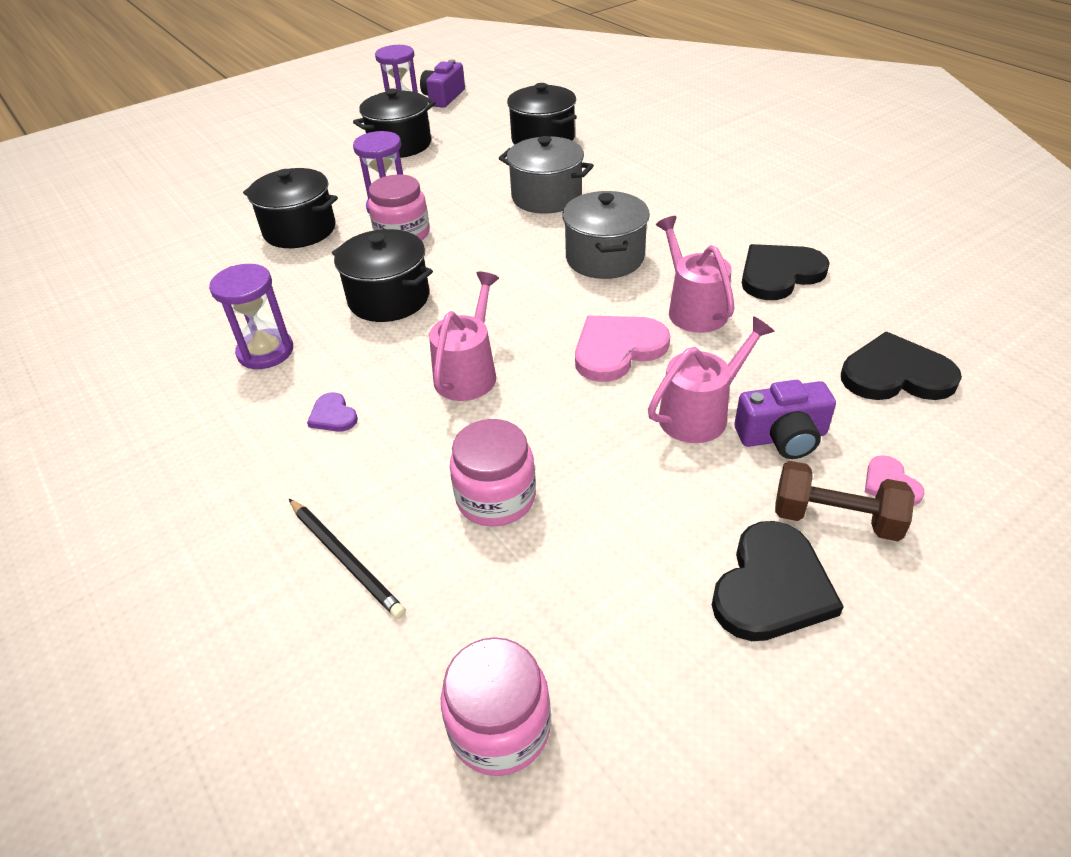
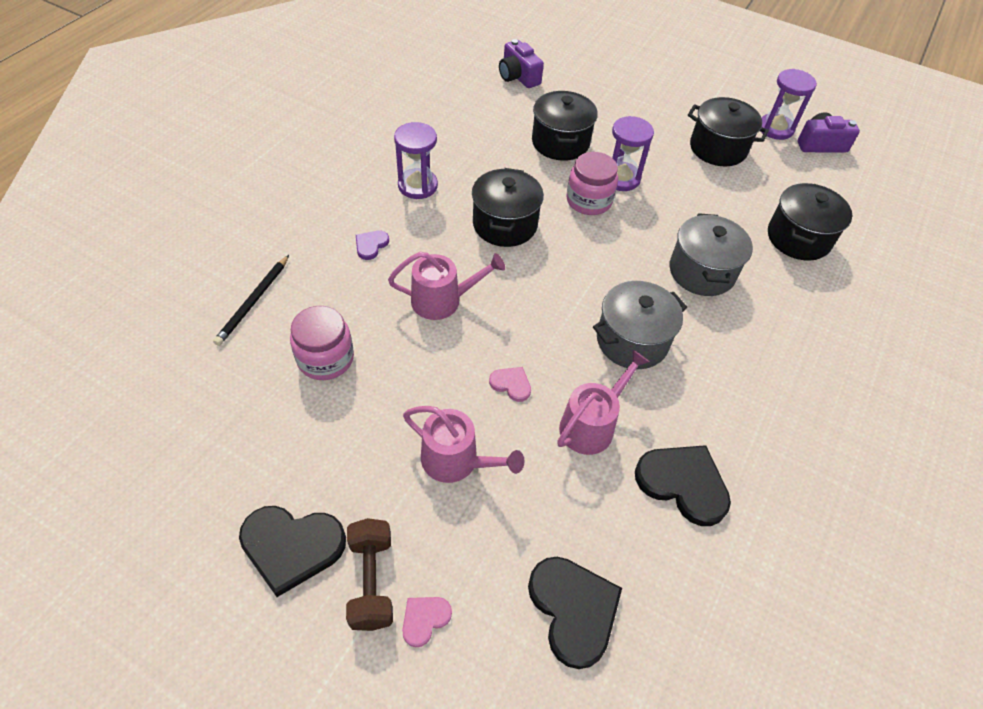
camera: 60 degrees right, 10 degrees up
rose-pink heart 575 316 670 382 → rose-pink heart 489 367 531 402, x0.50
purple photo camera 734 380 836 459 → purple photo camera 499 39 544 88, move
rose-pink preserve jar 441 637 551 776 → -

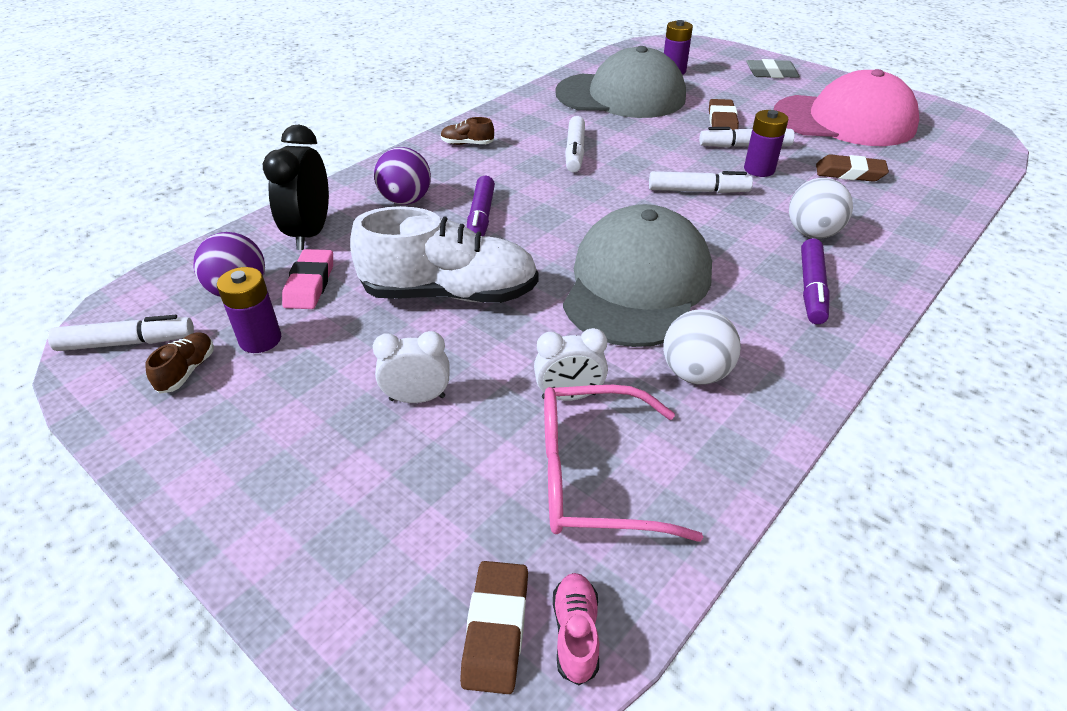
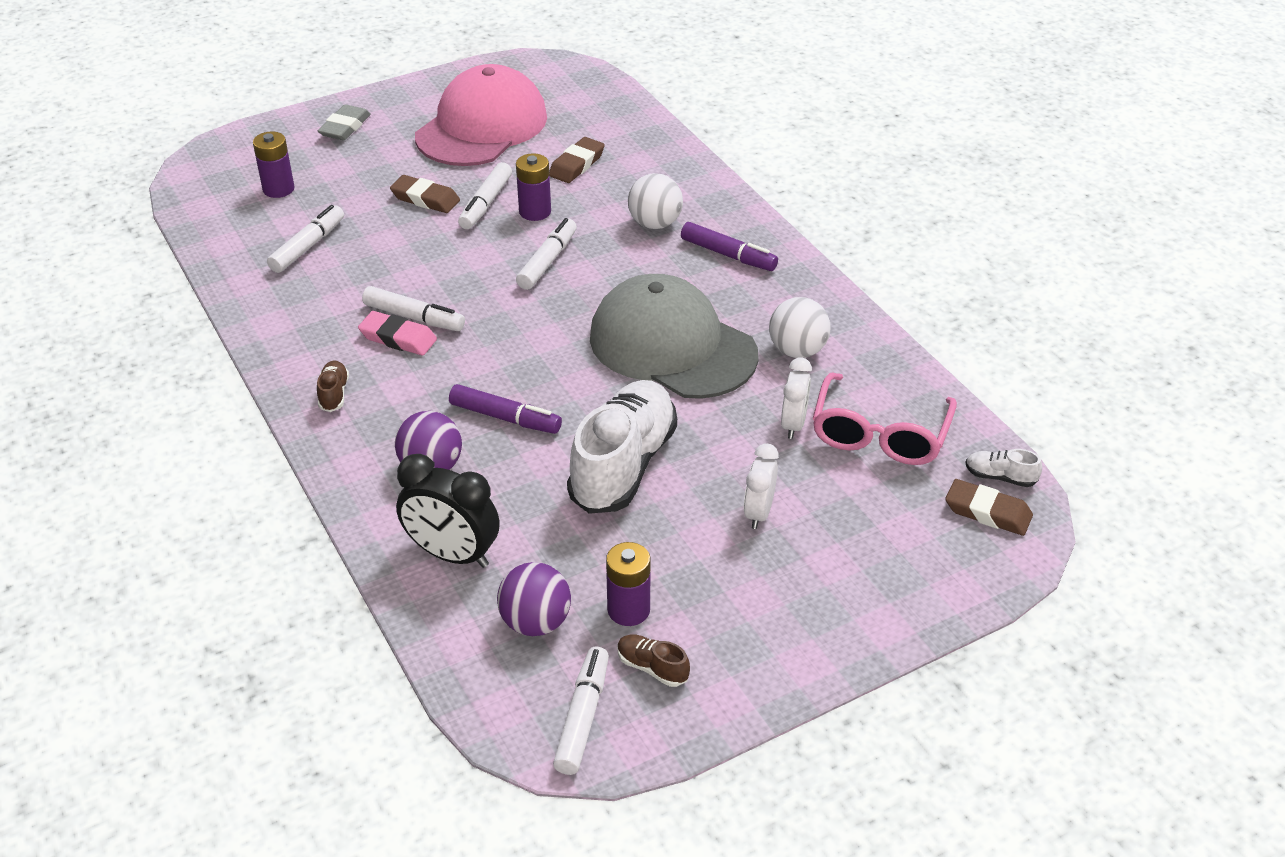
camera: 70 degrees left, 0 degrees up
gray cap 555 46 686 118 → pure white marker pen 267 205 344 273
russet shoe 441 117 494 145 → russet shoe 317 360 349 412, 150 degrees clockwise
rose-pink eraser 282 249 333 309 → rose-pink eraser 358 311 437 356, move
rose-pink shoe 553 573 599 685 → pure white shoe 966 449 1042 487

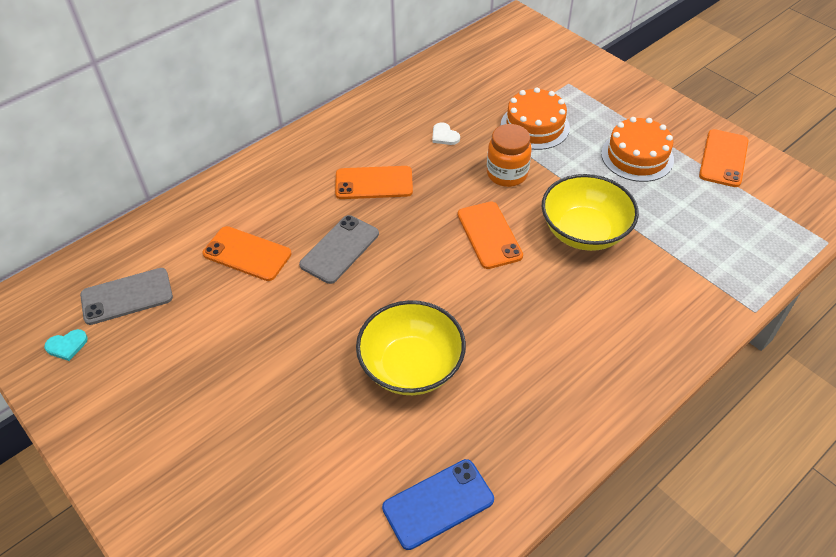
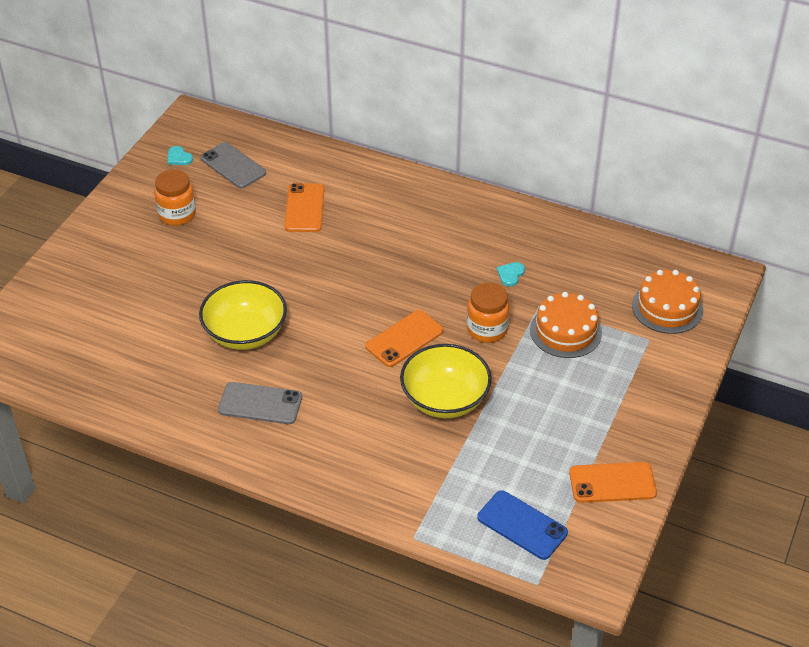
camera: 65 degrees right, 5 degrees down
orange-coloured gateau 601 117 674 182 → orange-coloured gateau 632 270 703 334, move
pure white heart 432 122 460 145 → teal heart 497 262 525 286
orange-coloured mobile phone 335 166 413 199 → -
gray mobile phone 299 215 379 284 → gray mobile phone 218 382 302 424, move
blue mobile phone 382 459 494 550 → blue mobile phone 477 490 568 560, move
- → orange-coloured preserve jar 154 169 196 226

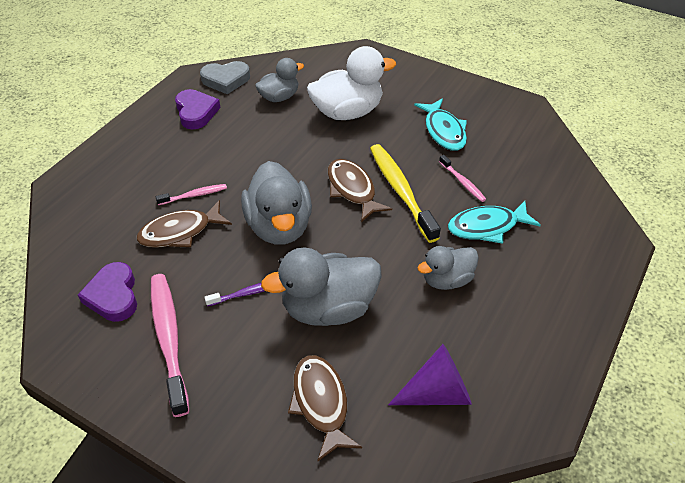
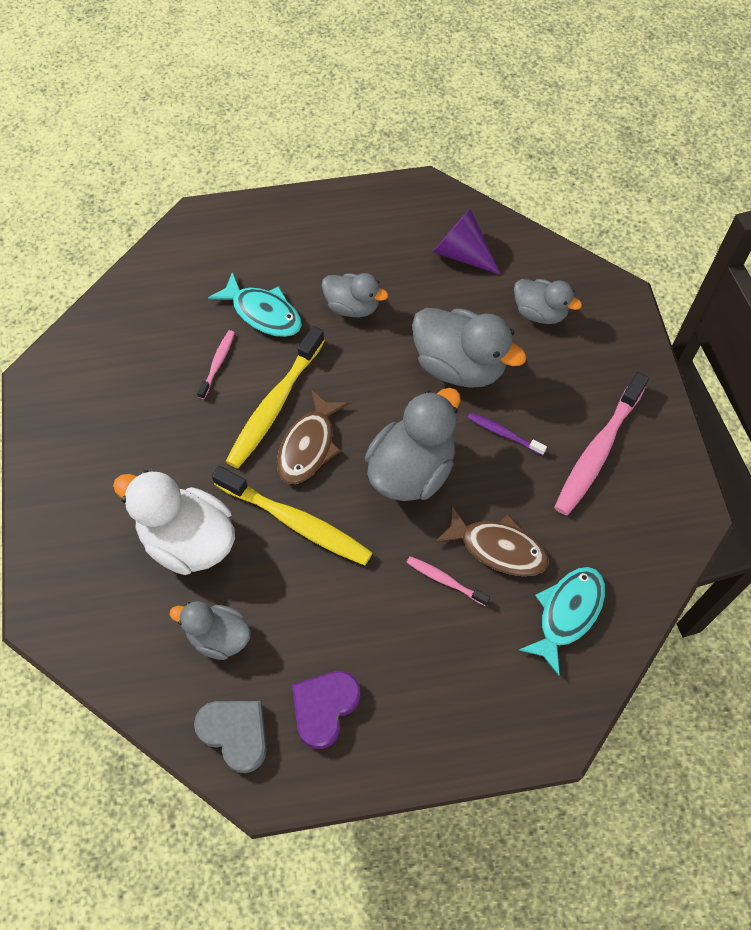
camera: 130 degrees left, 15 degrees up
teal fish figure 414 98 467 151 → teal fish figure 519 567 605 676, move
purple heart 78 262 137 322 → -
russet fish figure 288 355 362 462 → gray rubber duck 514 279 582 324
- → golden dental brush 212 466 373 566

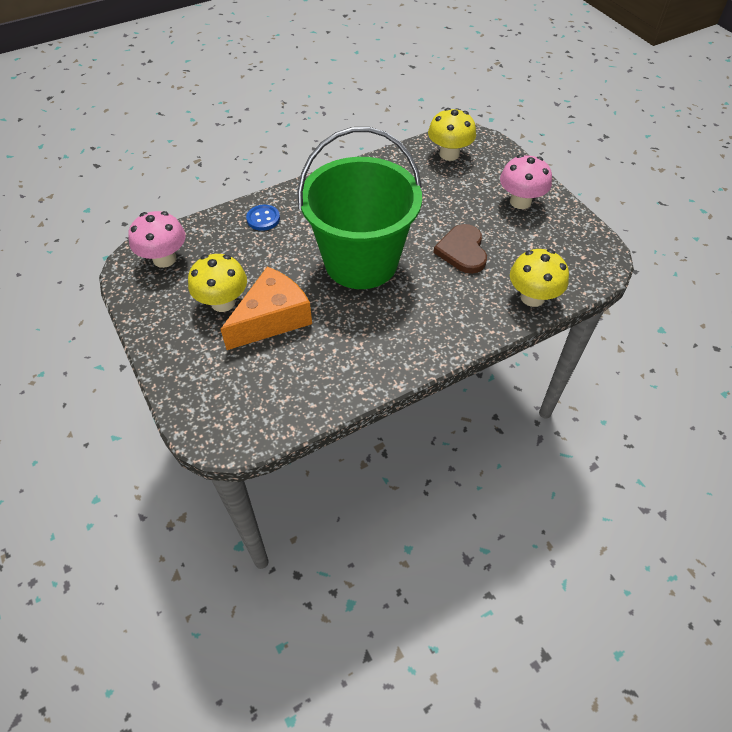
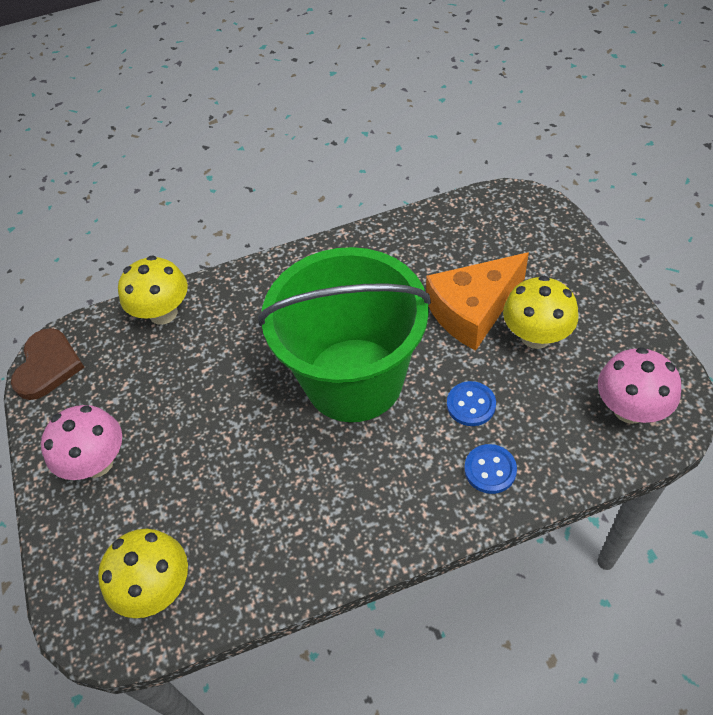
camera: 165 degrees left, 0 degrees up
russet heart 433 224 487 274 → russet heart 11 328 84 400, move
- → blue sewing button 447 381 496 426

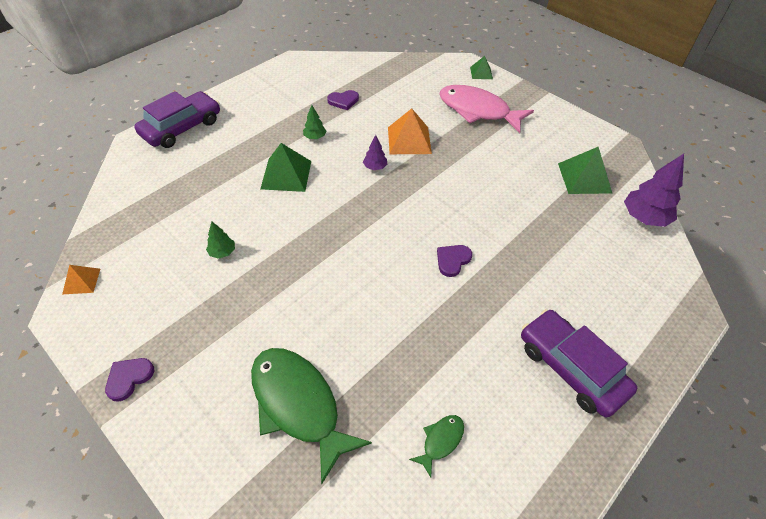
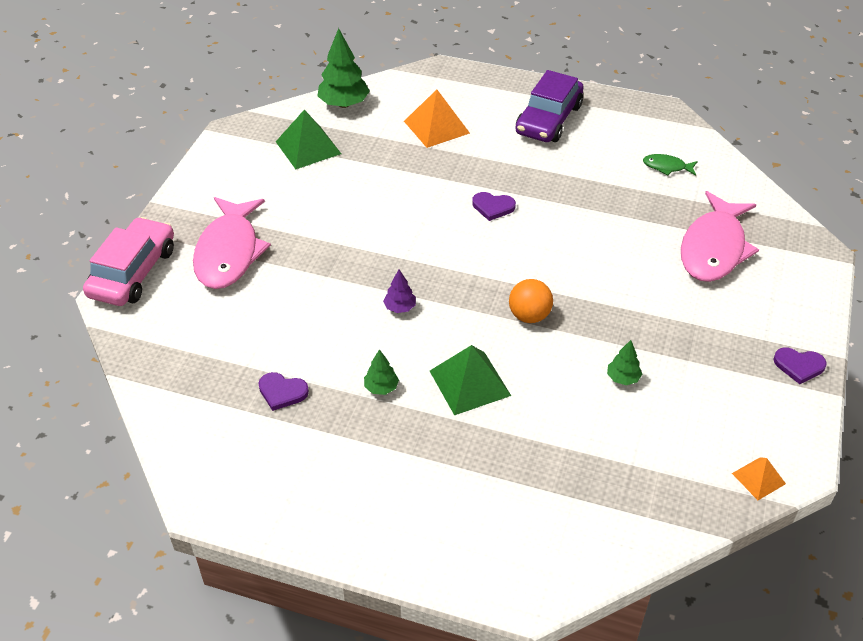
camera: 115 degrees left, 5 degrees down
leaf-green pyramid shape 470 56 493 79 → rose-pink automobile 83 217 174 306
purple heart 327 90 359 110 → purple heart 258 372 309 411, 150 degrees clockwise
purple automobile 134 91 220 148 → -
orange-coloured pyramid shape 388 108 432 154 → orange-coloured pyramid shape 404 89 470 148, move
purple tree 624 154 684 227 → leaf-green tree 317 28 370 108
leaf-green fish figure 251 348 372 484 → rose-pink fish figure 681 191 759 282
- → orange-coloured play ball 509 279 553 323

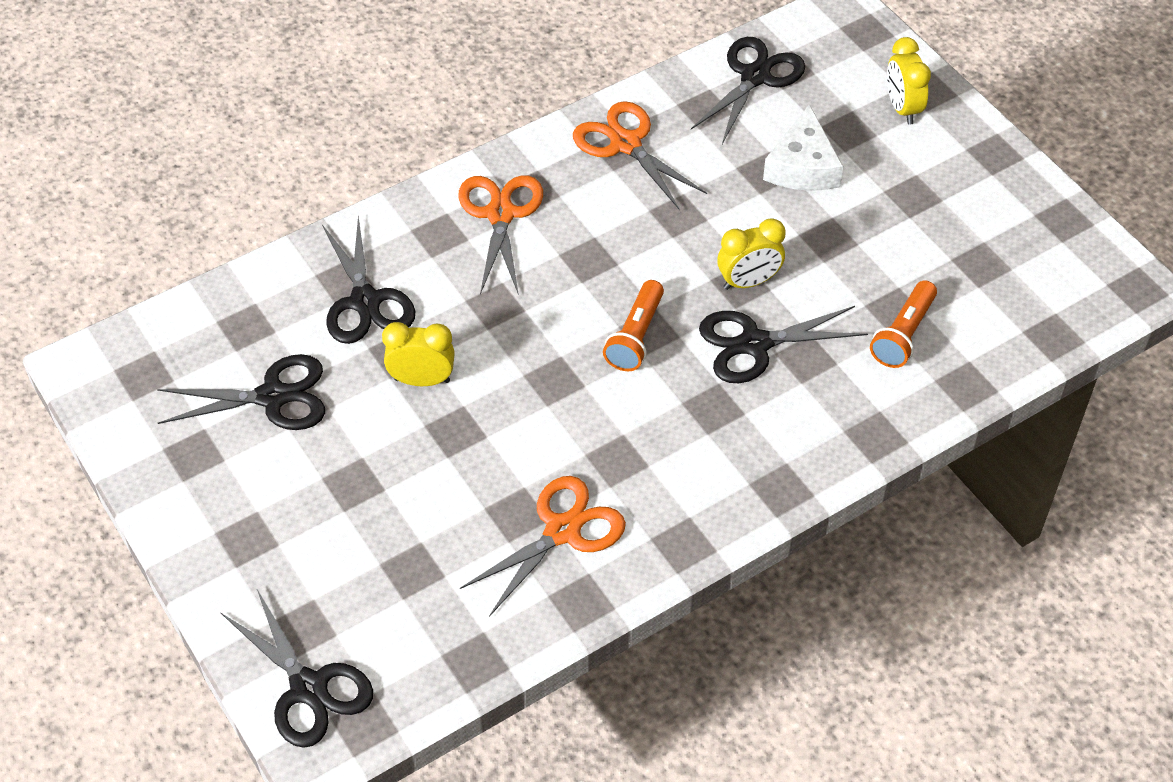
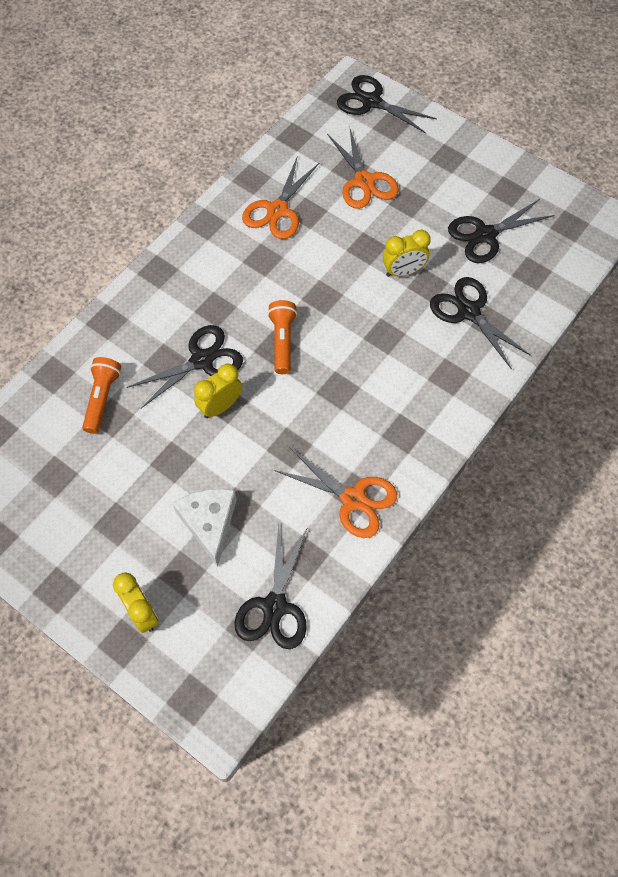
camera: 160 degrees right, 10 degrees up
orange-coloured shears 458 175 543 295 → orange-coloured shears 327 129 399 209, move

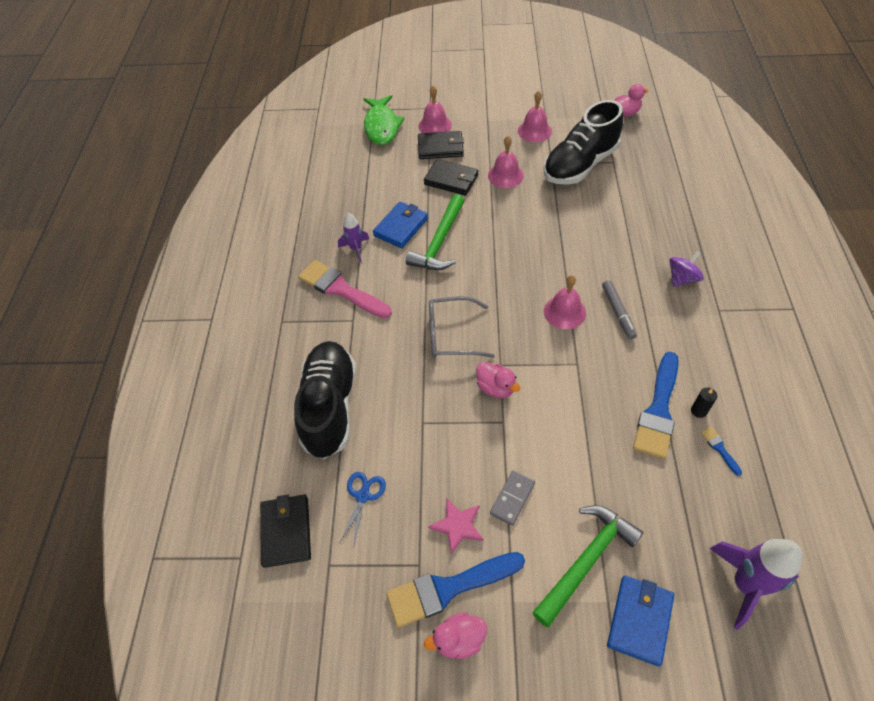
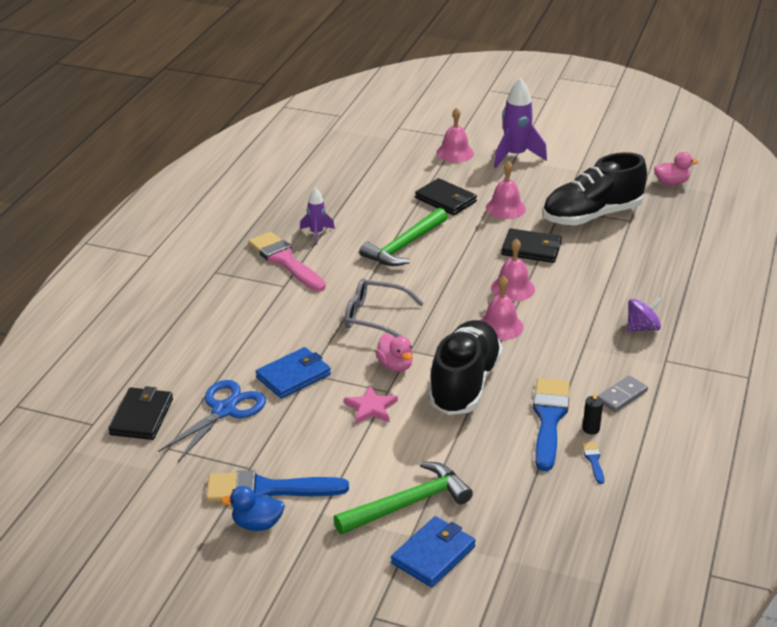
camera: 15 degrees right, 20 degrees down
rose-pink hand bell 518 91 552 142 → rose-pink hand bell 491 238 535 301, move
leaf-green fish figure 364 95 405 145 → -
jet-black wallet 418 131 464 159 → jet-black wallet 501 228 562 263, move
blue wallet 373 202 428 248 → blue wallet 256 347 331 399, move
gray marker pen 602 280 637 340 → -
jet-black shoe 294 341 356 459 → jet-black shoe 428 320 503 415, move
blue paintbrush 633 352 679 459 → blue paintbrush 533 378 570 471, 150 degrees clockwise
gray domino tile 490 470 535 526 → gray domino tile 598 376 648 412, move
blue shears 339 472 386 545 → blue shears 158 380 266 462, x1.62
rose-pink star 428 498 483 554 → rose-pink star 344 386 398 424, move
purple toy rocket 710 539 803 630 → purple toy rocket 494 78 547 168, move
rose-pink rubber duck 424 612 487 659 → blue rubber duck 221 486 285 531

